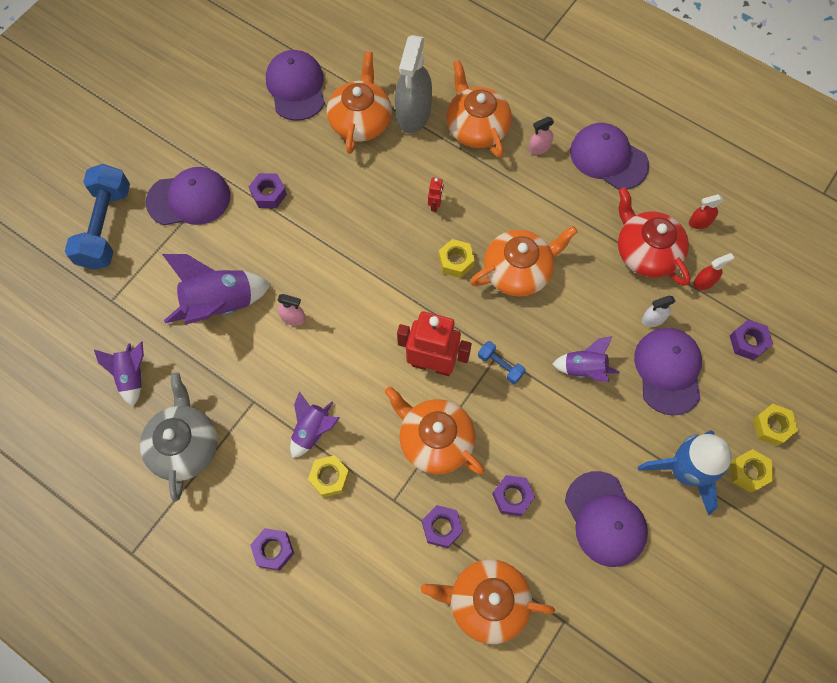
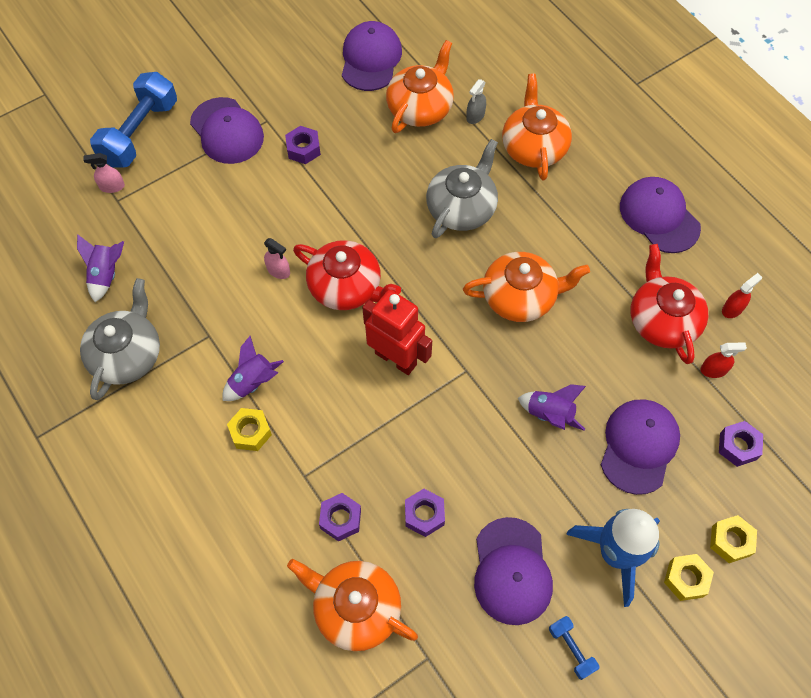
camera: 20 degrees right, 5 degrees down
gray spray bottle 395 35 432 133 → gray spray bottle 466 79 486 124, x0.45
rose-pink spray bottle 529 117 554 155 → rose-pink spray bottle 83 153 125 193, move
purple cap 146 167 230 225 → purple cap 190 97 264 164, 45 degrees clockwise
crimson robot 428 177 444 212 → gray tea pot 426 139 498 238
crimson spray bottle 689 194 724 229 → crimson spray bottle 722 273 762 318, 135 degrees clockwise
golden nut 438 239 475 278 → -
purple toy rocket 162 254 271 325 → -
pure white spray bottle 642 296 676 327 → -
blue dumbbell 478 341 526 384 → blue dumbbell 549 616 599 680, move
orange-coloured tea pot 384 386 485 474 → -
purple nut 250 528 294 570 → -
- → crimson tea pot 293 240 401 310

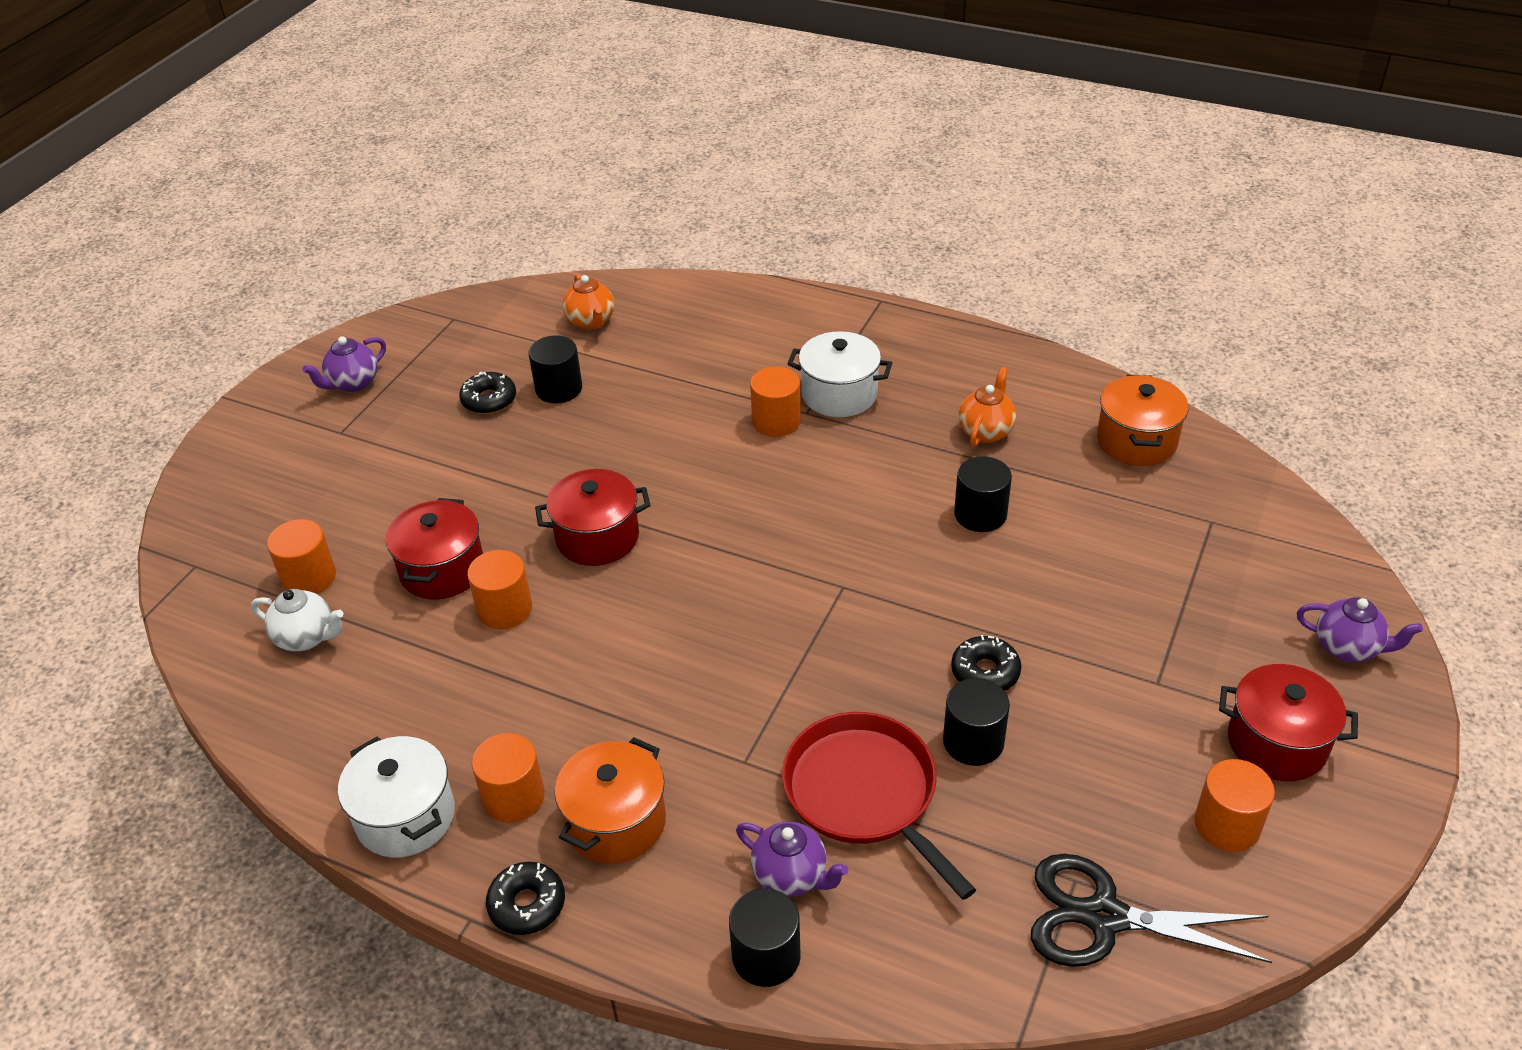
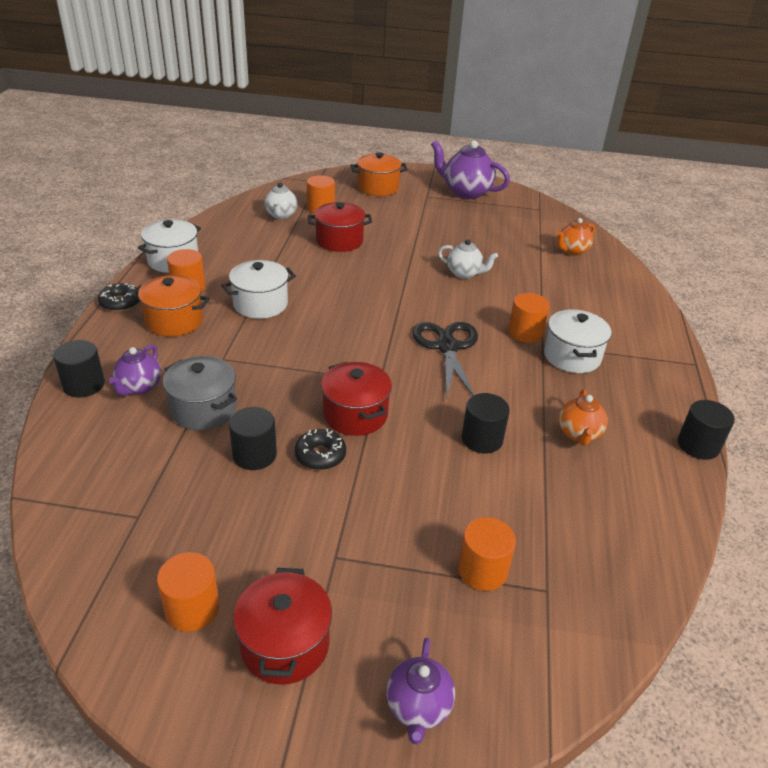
camera: 70 degrees right, 5 degrees down
jet-black solid cylinder 528 335 582 403 → jet-black solid cylinder 678 400 735 460, move
purple tea pot 302 336 386 392 → purple tea pot 431 140 510 199, x1.69
orange-coloured tea pot 958 367 1016 447 → orange-coloured tea pot 559 389 608 446, 90 degrees clockwise
jet-black donut 459 372 516 414 → -
orange-coloured stockpot 1097 375 1189 466 → orange-coloured stockpot 351 152 408 196, move
crimson stockpot 535 469 651 566 → crimson stockpot 321 362 392 436, move
orange-coloured solid cylinder 467 550 532 629 → orange-coloured solid cylinder 458 517 516 591, move
crimson frying pan 782 712 976 900 → gray stockpot 163 356 237 430
jet-black shears 1031 854 1272 967 → jet-black shears 412 322 478 397, move
- → pure white tea pot 438 239 498 279
- → pure white stockpot 221 260 296 319

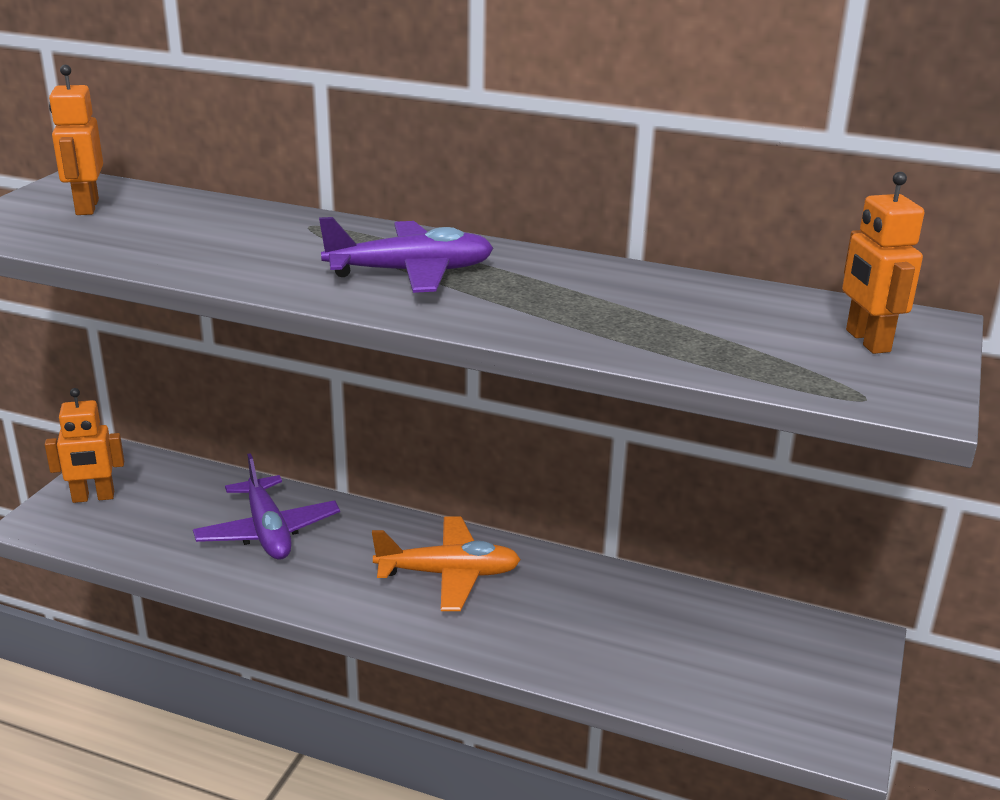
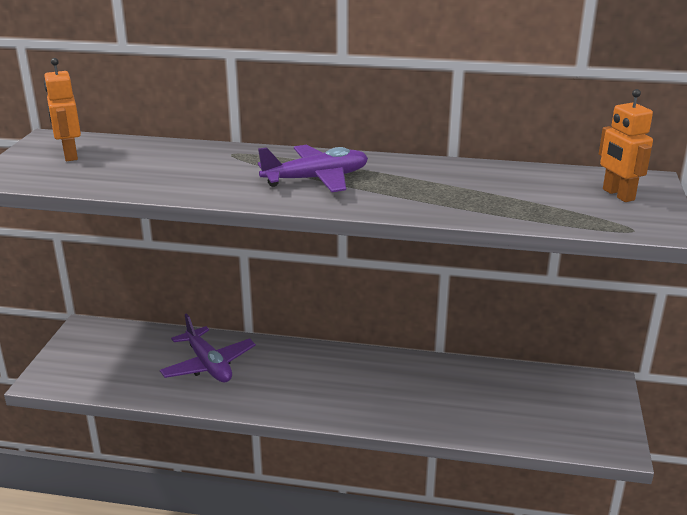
camera: 10 degrees left, 0 degrees up
orange-coloured robot 45 388 124 503 → -
orange-coloured toy plane 372 517 521 611 → -

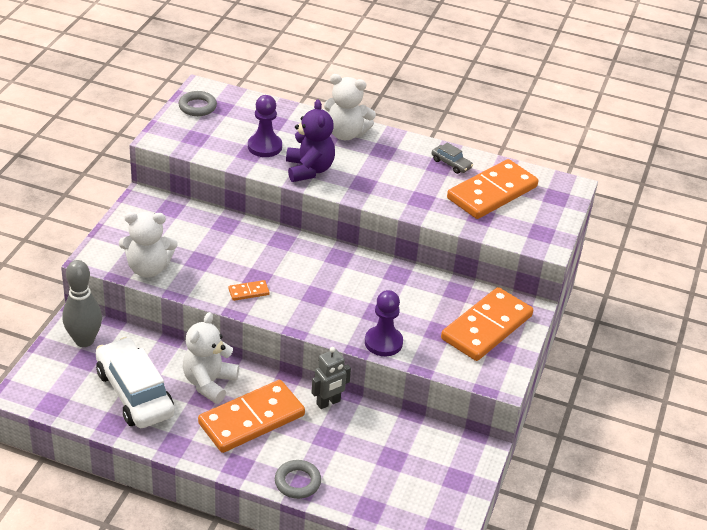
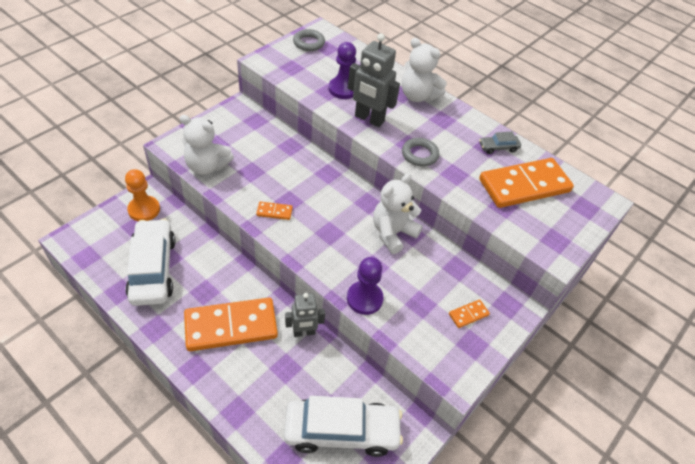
camera: 20 degrees right, 10 degrees up
purple teddy bear 286 99 335 182 → gray robot 348 33 400 127
gray automobile 432 142 473 174 → gray automobile 479 132 521 154, 105 degrees clockwise
gray bowling pin 62 260 102 347 → orange-coloured chess pawn 125 169 160 221
orange-coloured domino tile 441 287 533 361 → orange-coloured domino tile 449 299 490 328, x0.41
pure white teddy bear 182 312 239 404 → pure white teddy bear 373 173 423 254, move
gray hoop 275 460 321 499 → gray hoop 402 138 439 167, move
- → pure white automobile 284 396 403 457

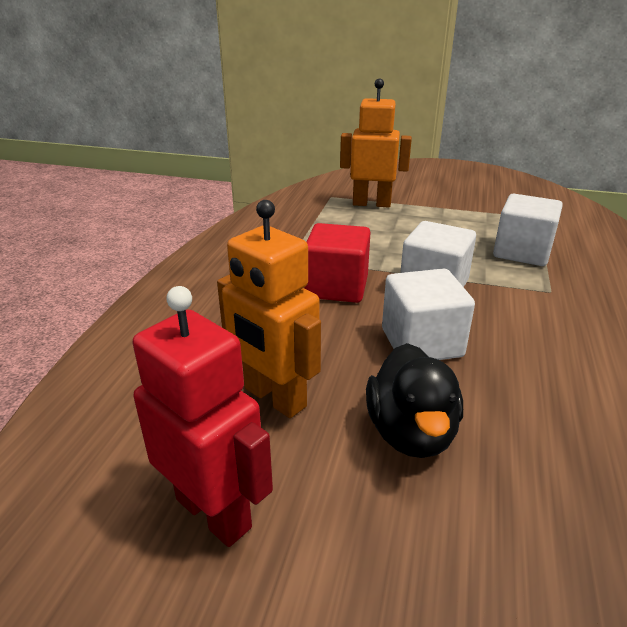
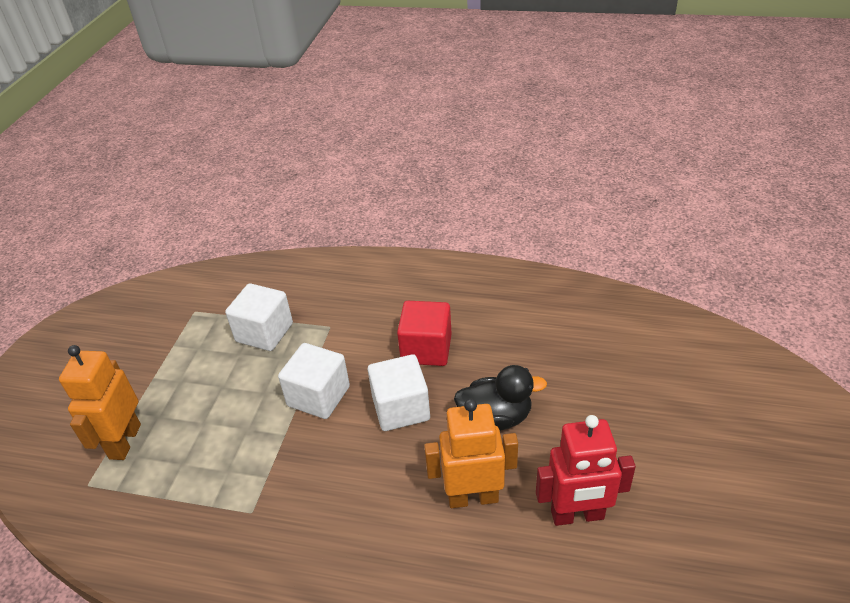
camera: 90 degrees left, 10 degrees up
orange-coloured robot 217 200 321 418 → orange-coloured robot 424 399 518 508, 135 degrees counterclockwise
crimson block 304 223 371 303 → crimson block 397 301 452 366, move
crimson robot 133 286 273 547 → crimson robot 536 415 636 526, 135 degrees counterclockwise

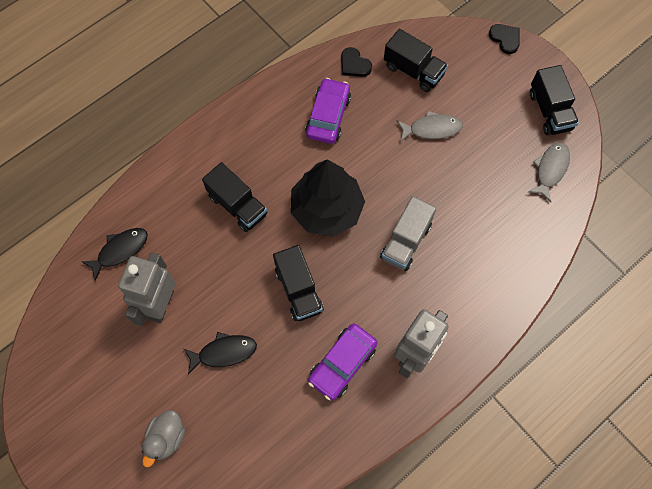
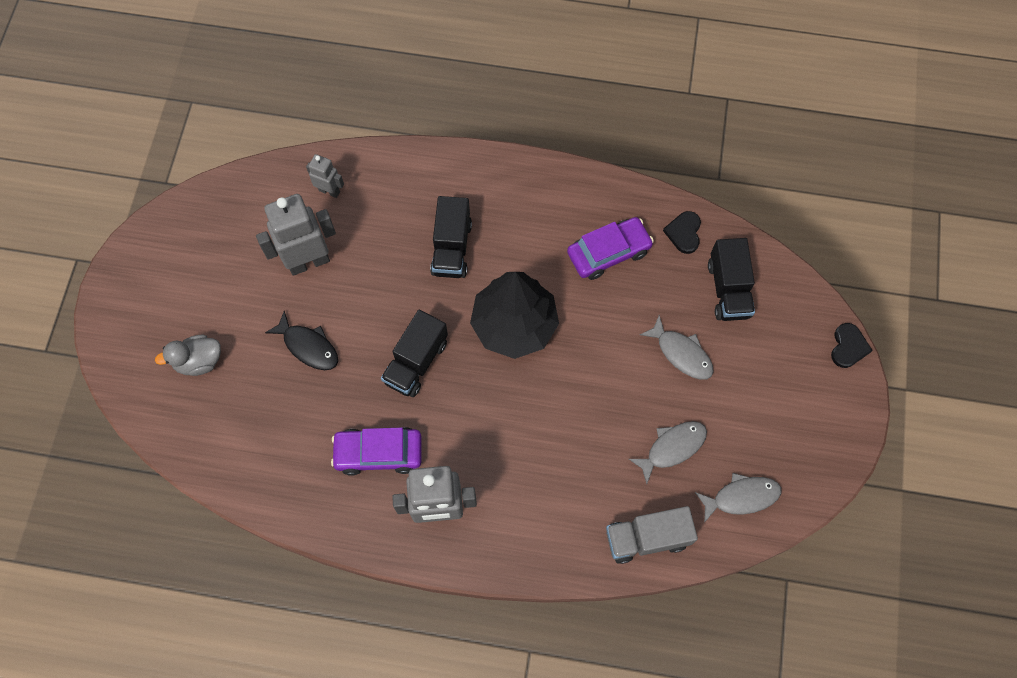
camera: 50 degrees right, 0 degrees up
jet-black toy truck 530 65 579 136 → -
gray toy truck 380 196 436 271 → gray toy truck 606 506 698 564, move
jet-black fish figure 81 228 148 281 → gray robot 306 154 344 198
- → gray fish figure 629 421 707 484

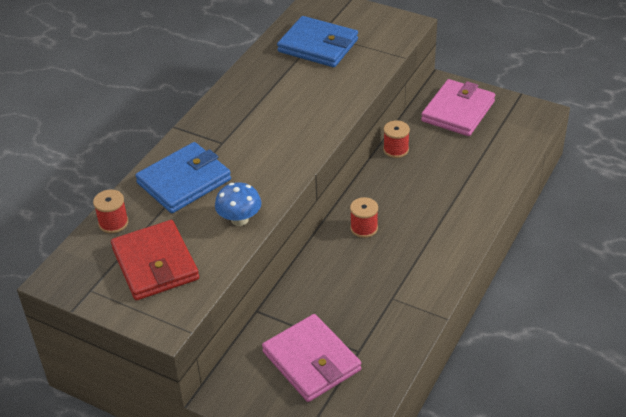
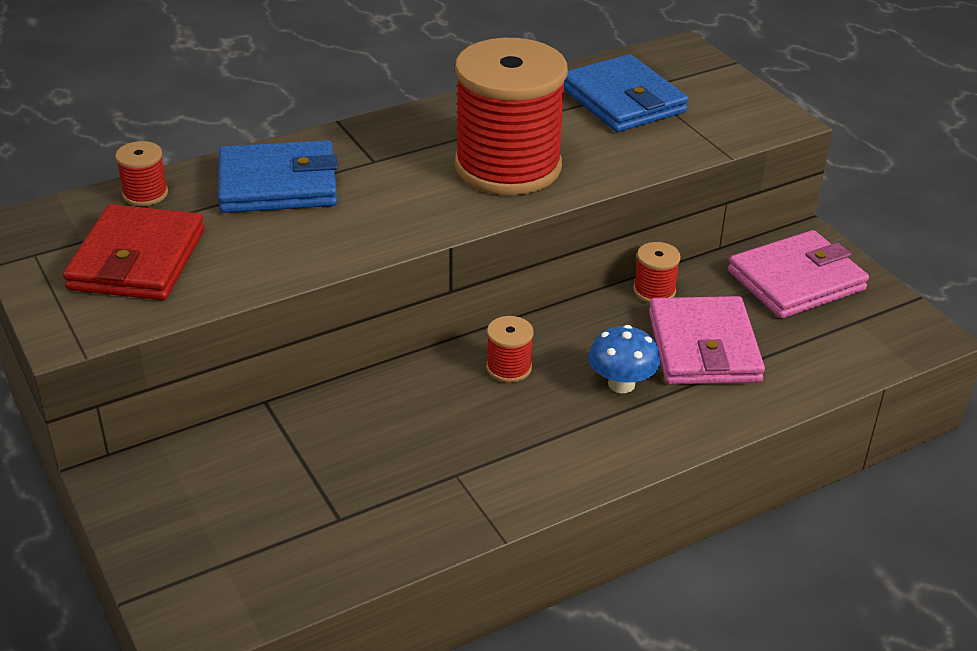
camera: 30 degrees right, 5 degrees down
blue toadstool 215 182 261 226 → blue toadstool 588 325 660 393, move
rose-pink wallet 262 314 361 402 → rose-pink wallet 649 296 765 385, move
- → crimson bobbin 455 38 568 195

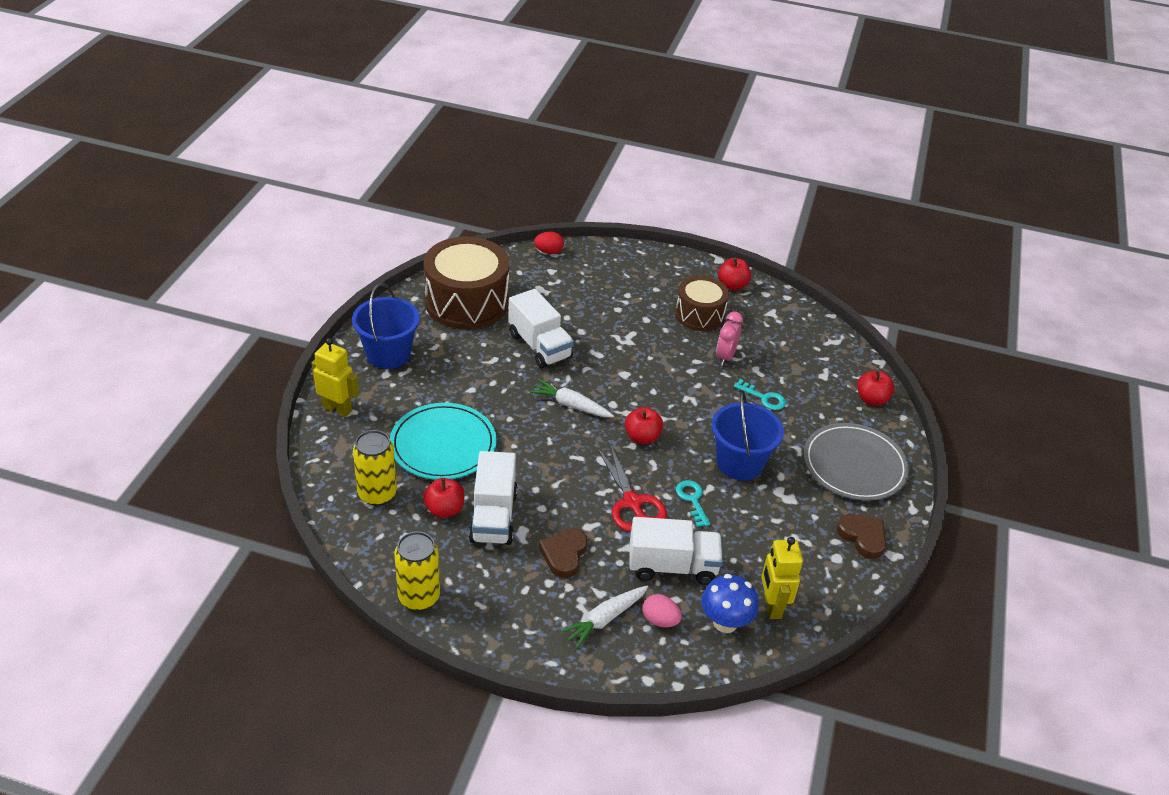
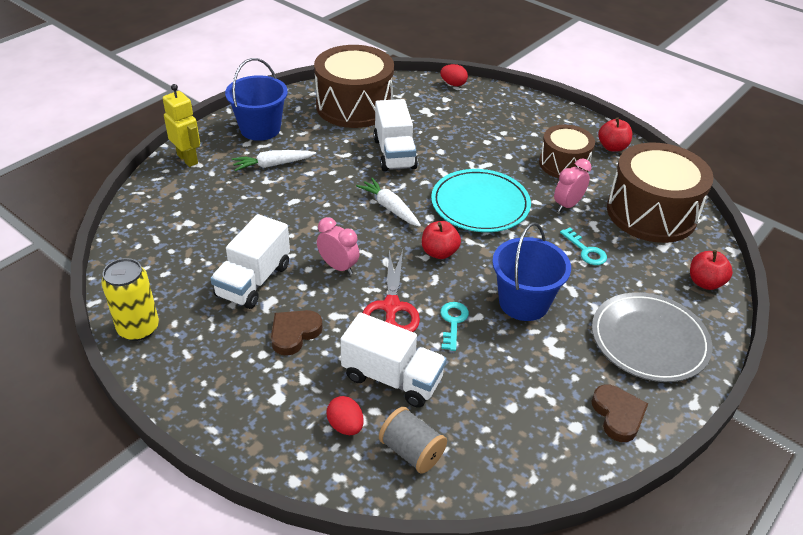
camera: 25 degrees right, 0 degrees up
teal plate 390 403 497 480 → teal plate 431 169 531 232, move
golden tin 353 430 397 506 → -
crimson apple 423 478 465 518 → -
golden robot 761 537 803 619 → -
blue toadstool 701 574 759 633 → gray bobbin 379 407 447 474
pure white root vegetable 560 586 648 649 → pure white root vegetable 232 150 316 171, move
rose-pink egg 643 594 682 627 → crimson egg 327 396 364 435
- → russet snare drum 607 143 714 243
- → rose-pink alarm clock 317 217 359 275

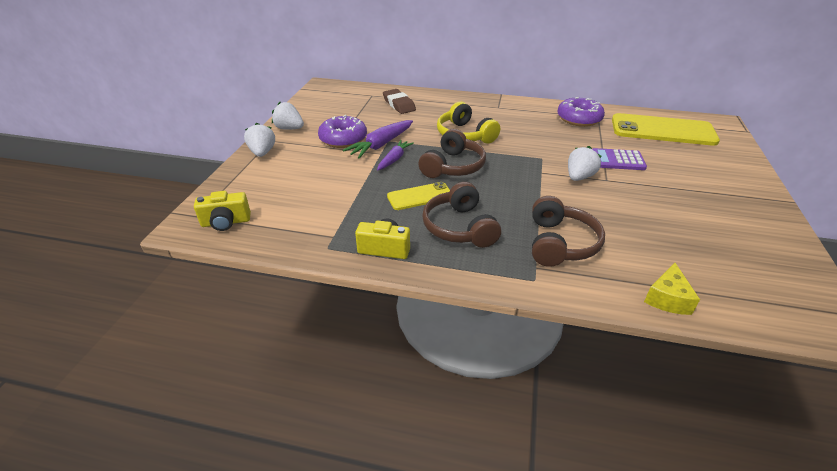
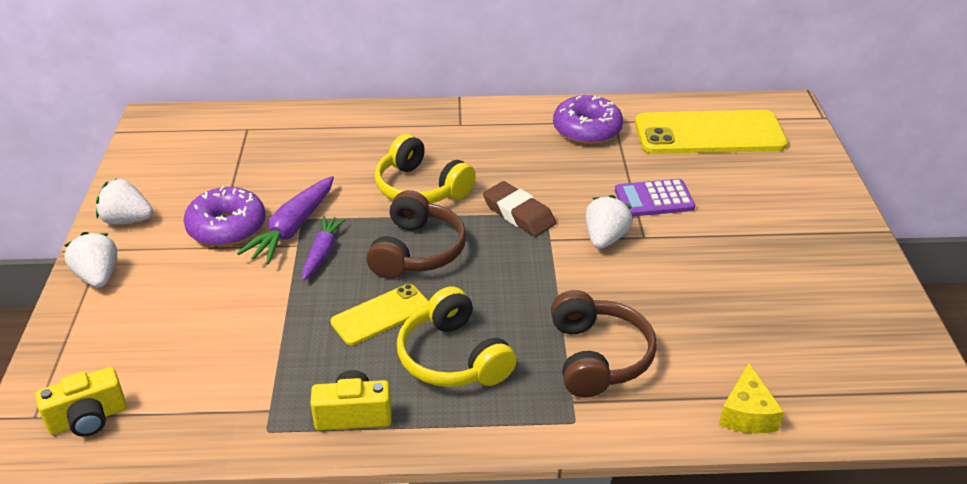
camera: 15 degrees left, 0 degrees up
russet eraser 383 89 416 114 → russet eraser 483 181 556 237, move
russet headset 422 182 501 248 → golden headset 397 286 517 387

